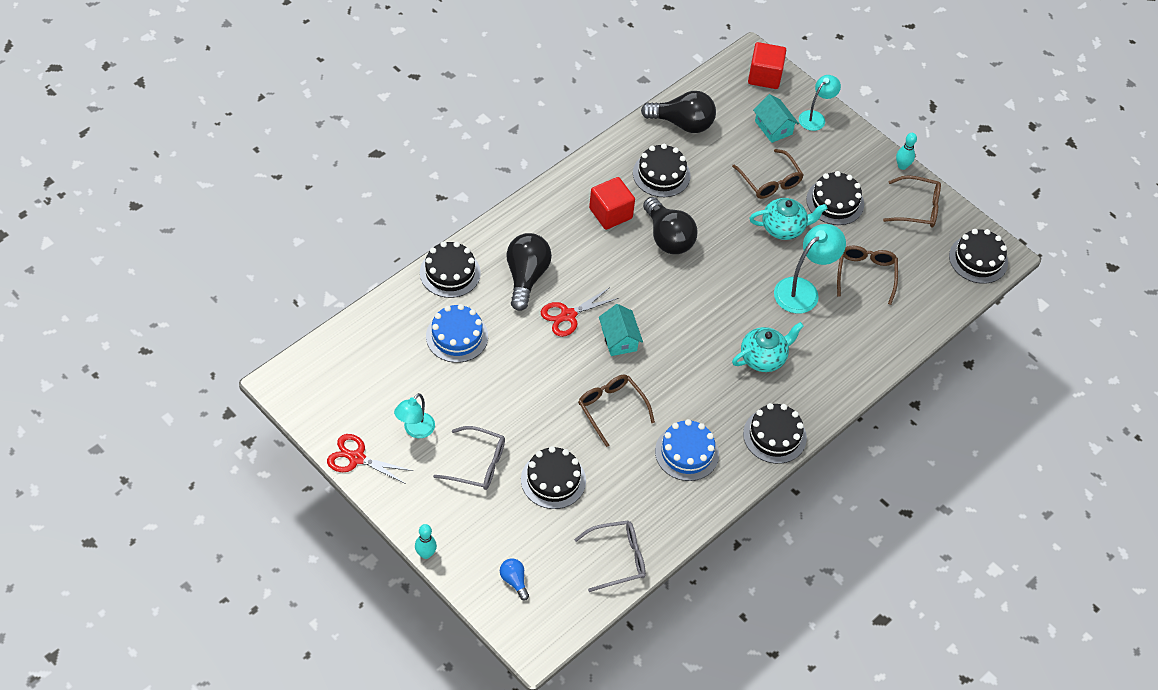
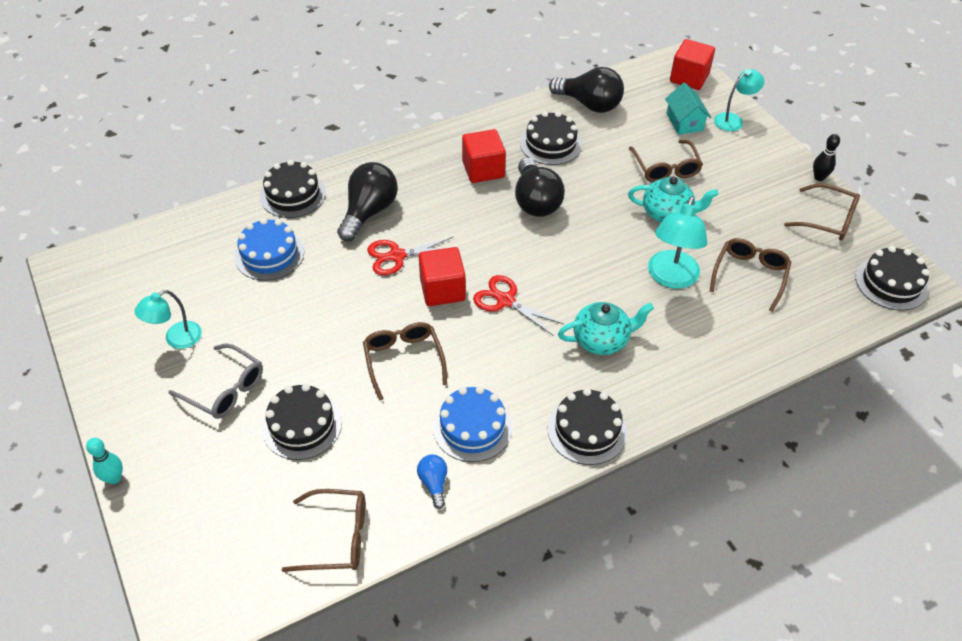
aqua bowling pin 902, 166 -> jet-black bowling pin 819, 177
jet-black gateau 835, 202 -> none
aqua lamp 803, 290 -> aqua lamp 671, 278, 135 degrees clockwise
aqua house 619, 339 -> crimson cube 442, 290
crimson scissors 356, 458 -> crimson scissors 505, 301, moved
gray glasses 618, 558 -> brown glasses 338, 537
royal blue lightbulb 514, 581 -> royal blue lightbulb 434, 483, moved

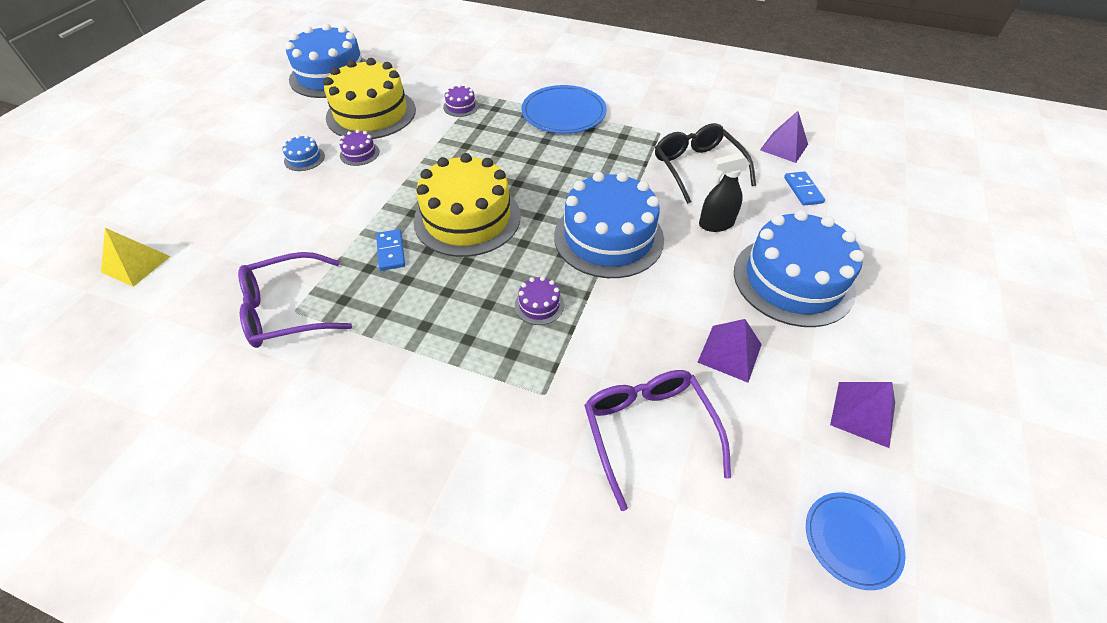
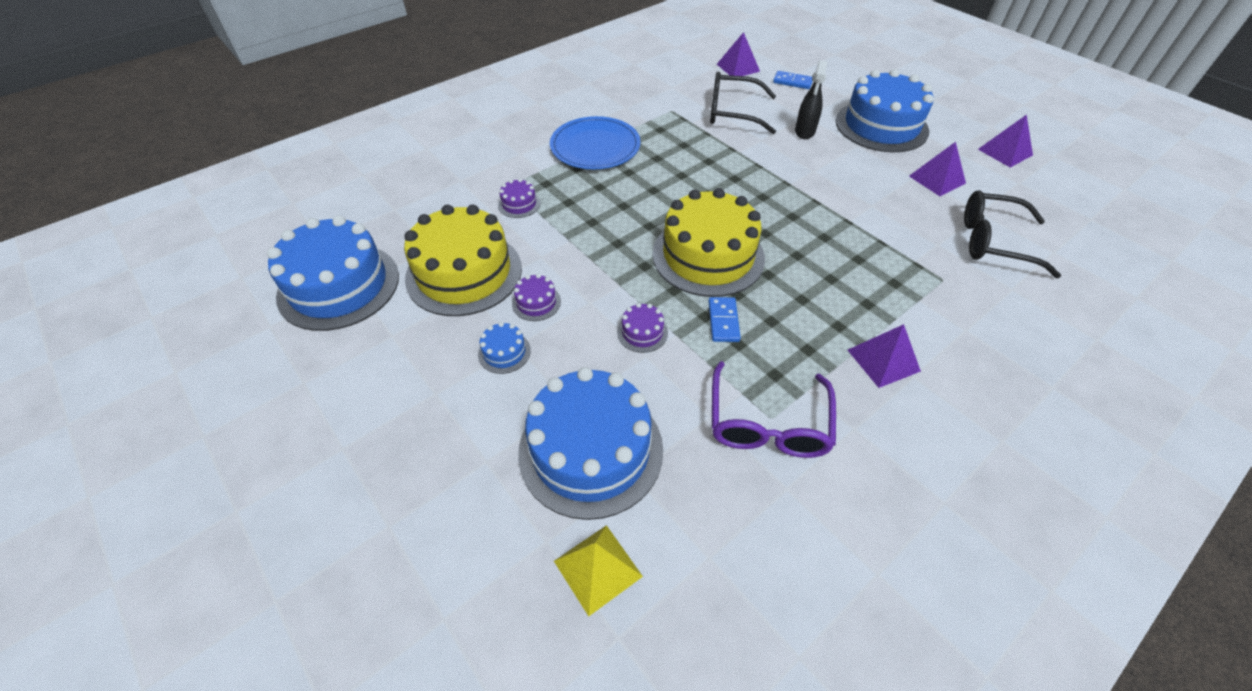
royal blue gateau 608, 237 -> royal blue gateau 591, 450, moved
royal blue domino tile 391, 251 -> royal blue domino tile 723, 321, 75 degrees clockwise
royal purple gateau 539, 305 -> royal purple gateau 642, 332, moved
royal purple glasses 648, 431 -> jet-black glasses 994, 242
royal blue plate 851, 540 -> none
none -> royal purple pyramid 883, 360

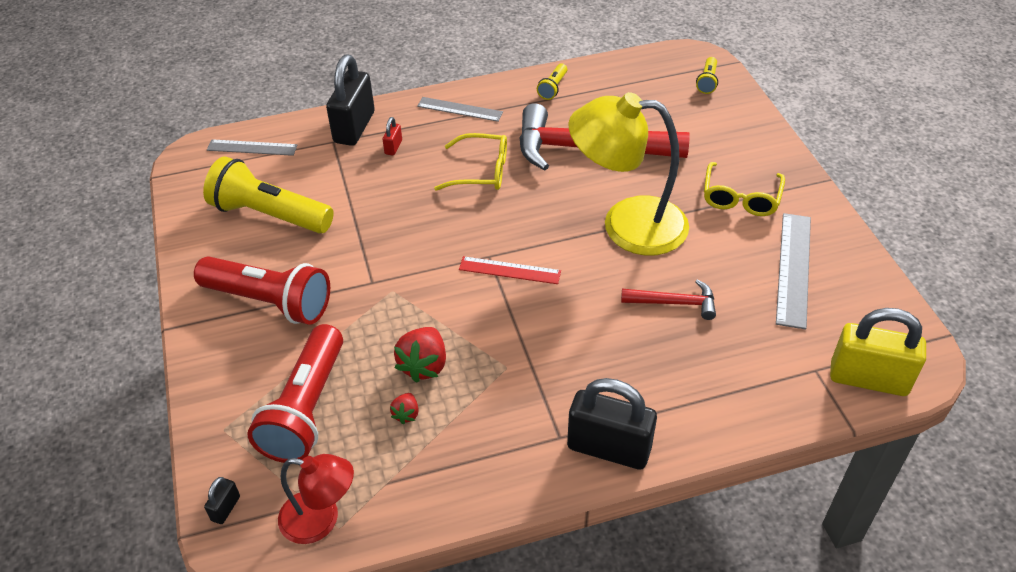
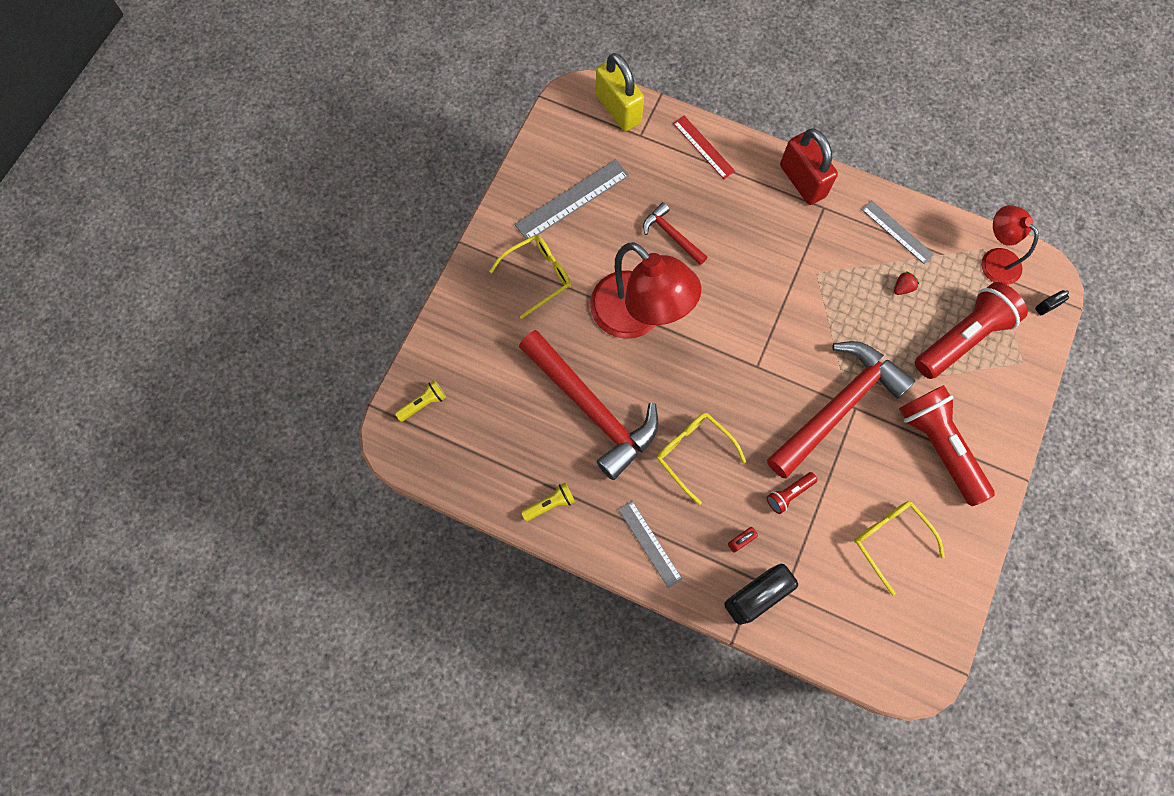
yellow lamp 627, 224 -> crimson lamp 638, 317
gray measuring stick 252, 147 -> gray measuring stick 897, 232, moved
yellow flashlight 269, 215 -> yellow glasses 890, 540
crimson measuring stick 510, 270 -> crimson measuring stick 703, 147, moved
crimson strawberry 424, 365 -> none
jet-black padlock 609, 448 -> crimson padlock 802, 181
none -> crimson carpenter's hammer 837, 407
none -> crimson flashlight 789, 494

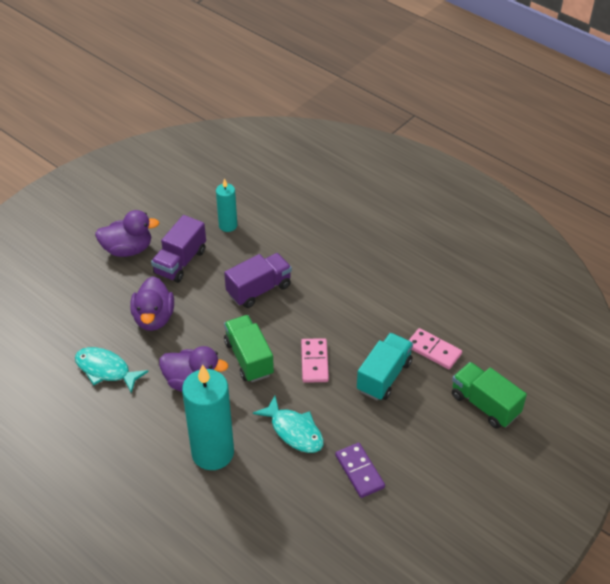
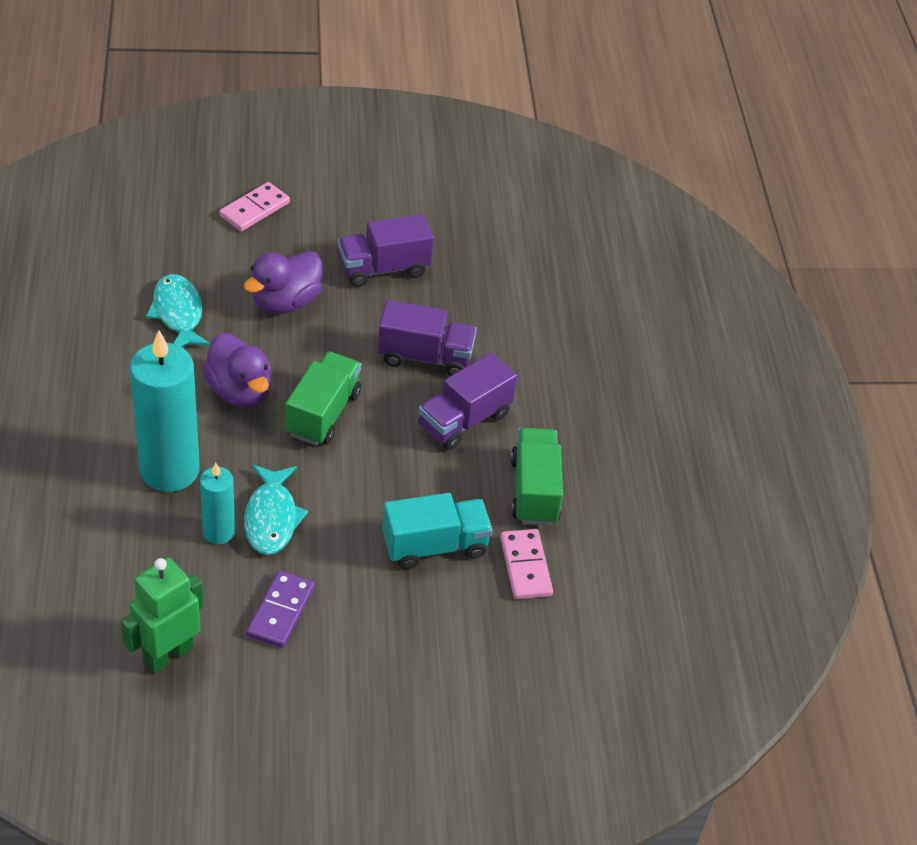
aqua pillar candle 228, 225 -> aqua pillar candle 219, 532, moved
royal purple rubber duck 128, 249 -> none
rosy domino tile 314, 362 -> rosy domino tile 254, 209, moved
green toy truck 484, 405 -> green toy truck 534, 491, moved
none -> royal purple toy truck 464, 420
none -> green robot 168, 655

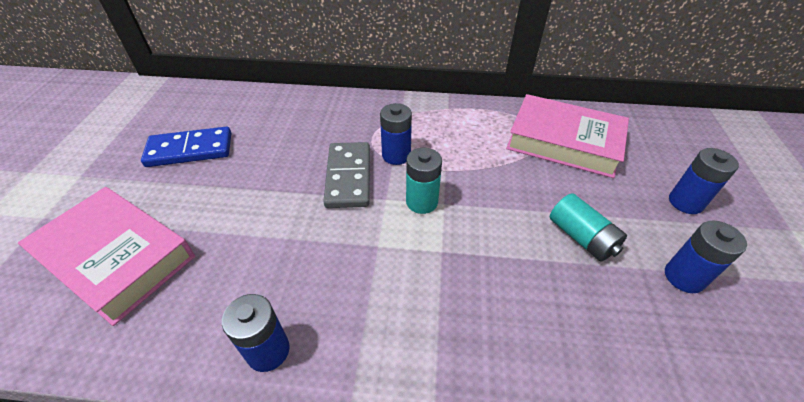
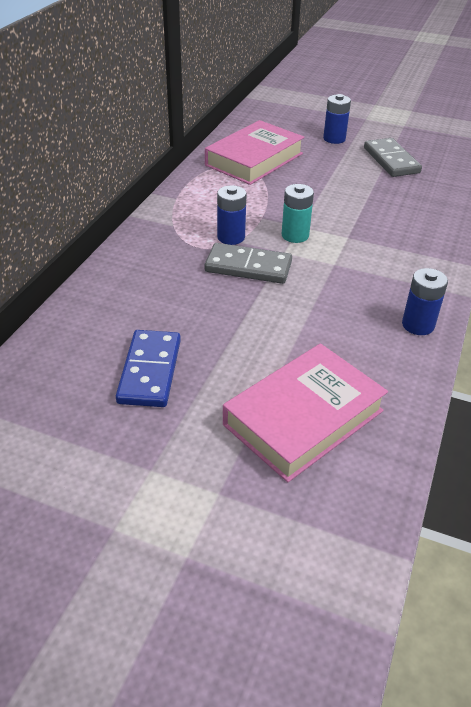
aqua battery 581, 237 -> none
royal blue battery 684, 277 -> gray domino tile 391, 160

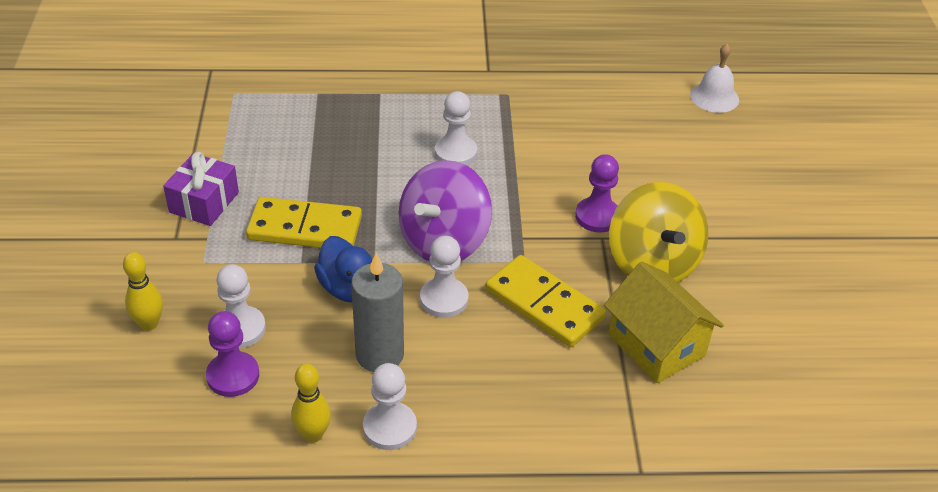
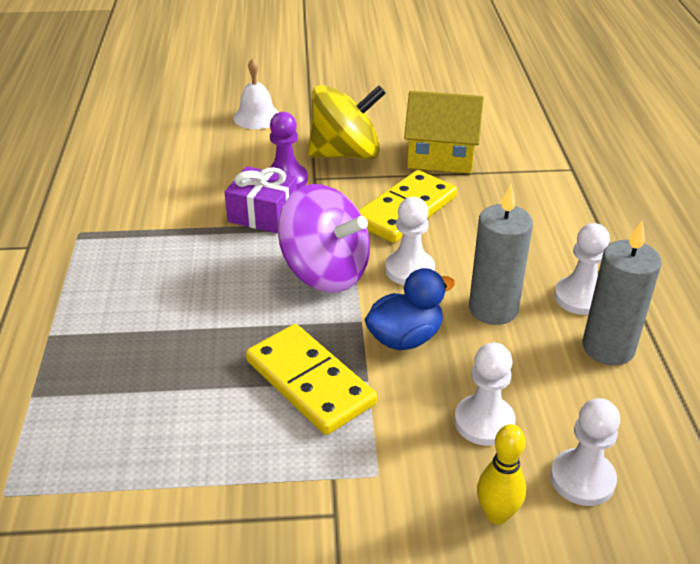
white hand bell 714, 97 -> white hand bell 257, 117, moved
white game pawn 455, 152 -> white game pawn 582, 479, moved
royal purple present 204, 202 -> royal purple present 263, 214, moved
yellow domino tile 305, 228 -> yellow domino tile 309, 382, 45 degrees counterclockwise
yellow house 656, 345 -> yellow house 441, 156, 45 degrees clockwise
royal purple game pawn 233, 376 -> none
yellow bowling pin 313, 434 -> gray pillar candle 608, 348

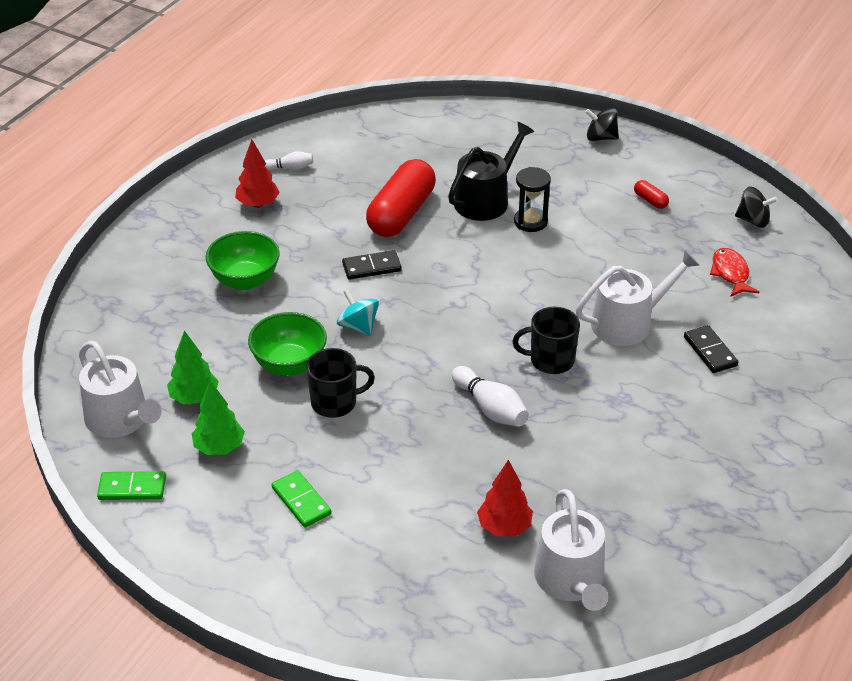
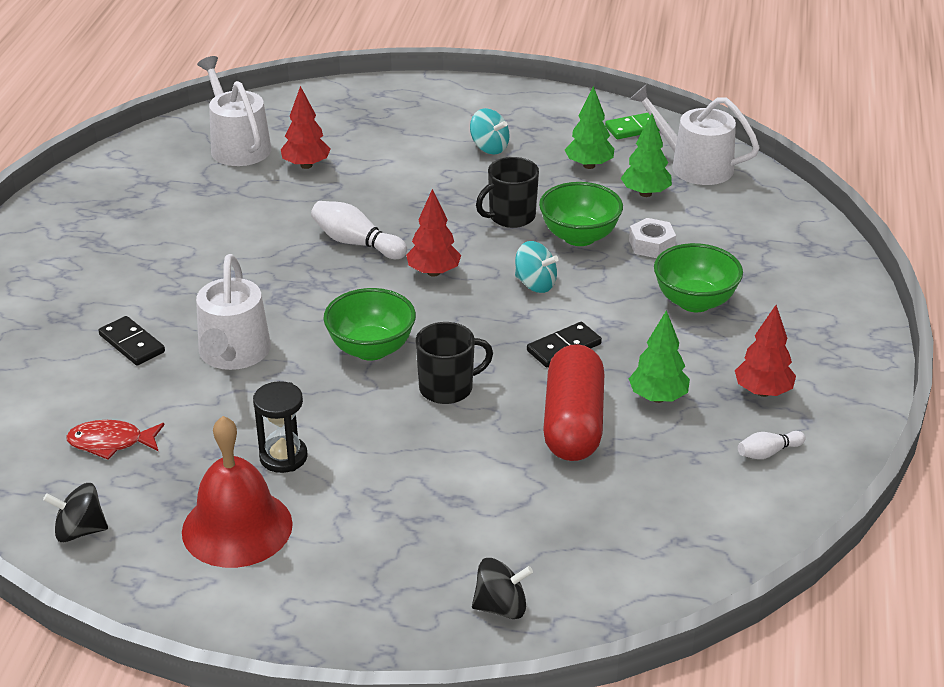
jet-black spinning top 601, 137 -> jet-black spinning top 501, 607, moved
jet-black watering can 486, 200 -> none
jet-black sand timer 530, 222 -> jet-black sand timer 283, 457, moved
crimson capsule 650, 200 -> crimson hand bell 237, 527
crimson fish figure 730, 273 -> crimson fish figure 111, 442, 120 degrees clockwise
white watering can 628, 322 -> white watering can 233, 354, 45 degrees counterclockwise
jet-black coffee mug 550, 360 -> jet-black coffee mug 447, 388, moved
green domino tile 301, 501 -> aqua spinning top 489, 148
none -> crimson tree 433, 272
none -> white hexagon nut 651, 245
none -> green serving bowl 371, 349
none -> green tree 658, 397

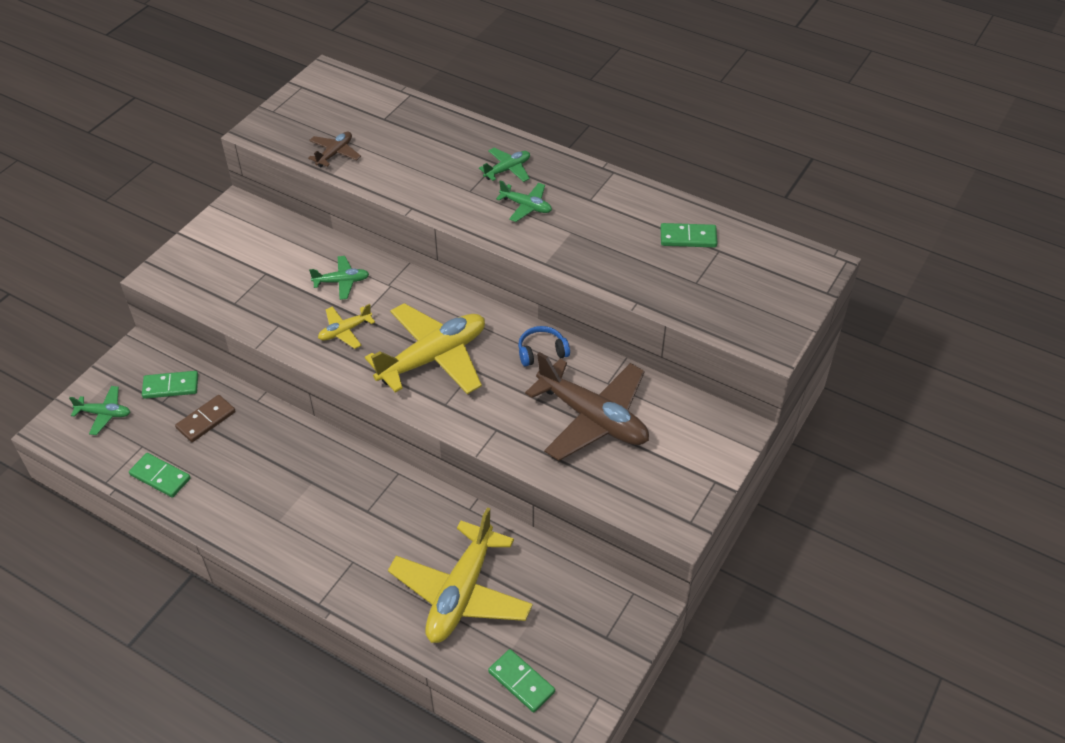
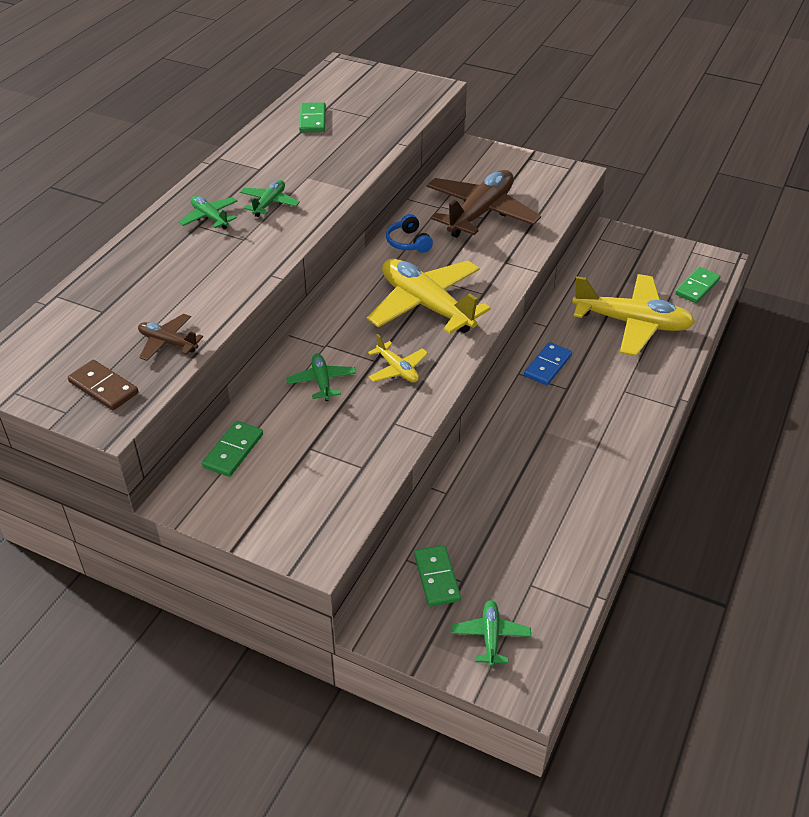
brown domino tile 206, 420 -> brown domino tile 104, 387, moved
green domino tile 160, 477 -> green domino tile 233, 451, moved
none -> royal blue domino tile 547, 366

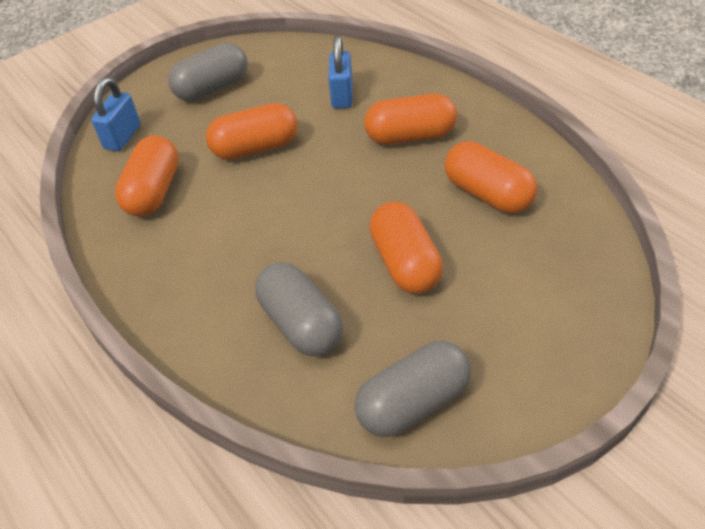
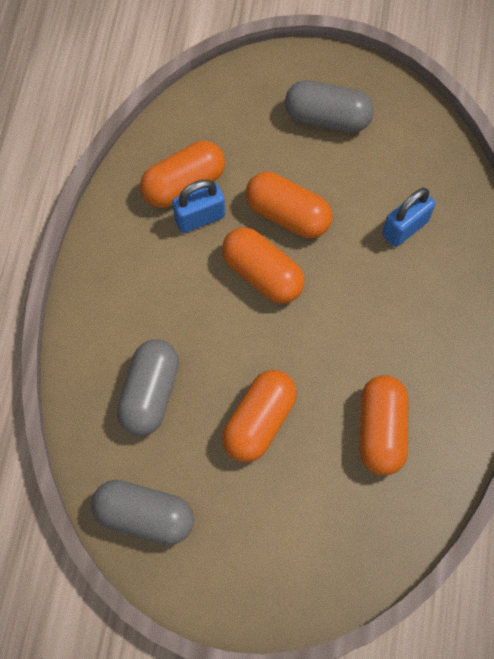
royal blue padlock 123, 137 -> royal blue padlock 200, 218, moved
bright orange capsule 410, 136 -> bright orange capsule 262, 274, moved

